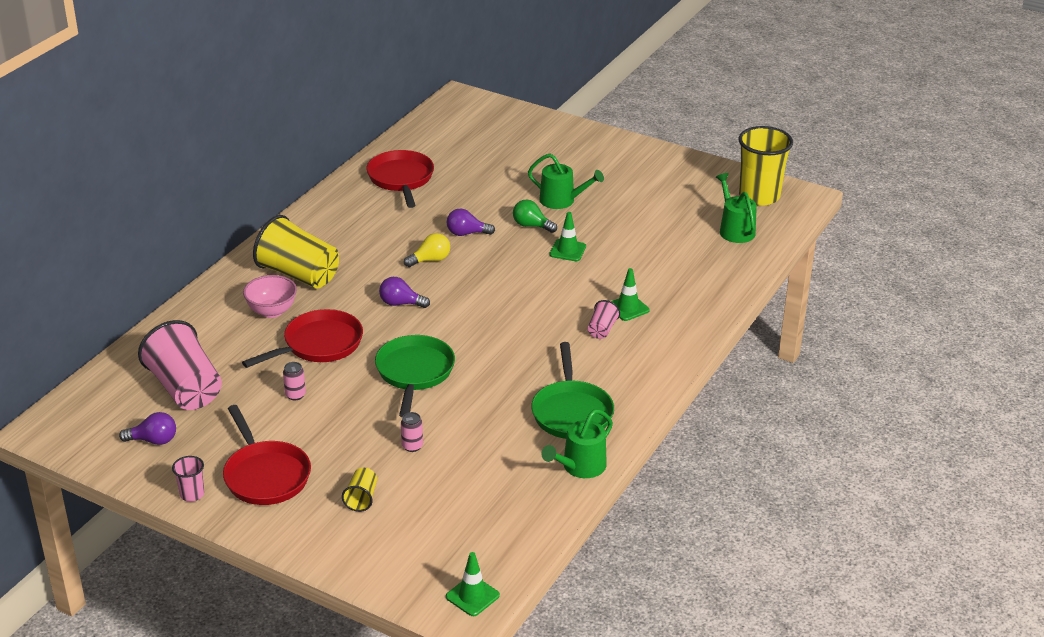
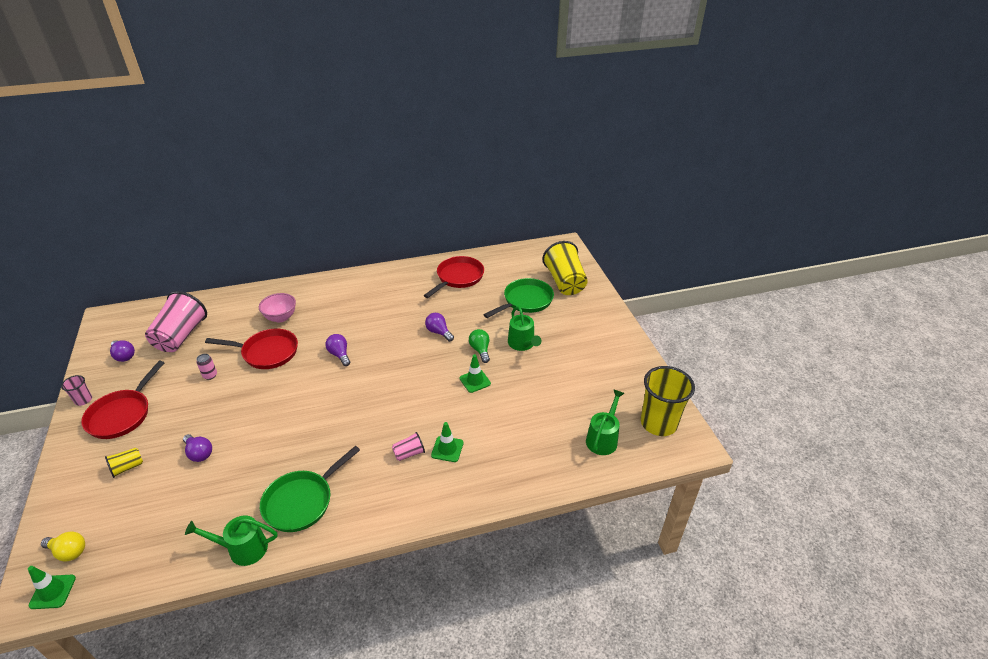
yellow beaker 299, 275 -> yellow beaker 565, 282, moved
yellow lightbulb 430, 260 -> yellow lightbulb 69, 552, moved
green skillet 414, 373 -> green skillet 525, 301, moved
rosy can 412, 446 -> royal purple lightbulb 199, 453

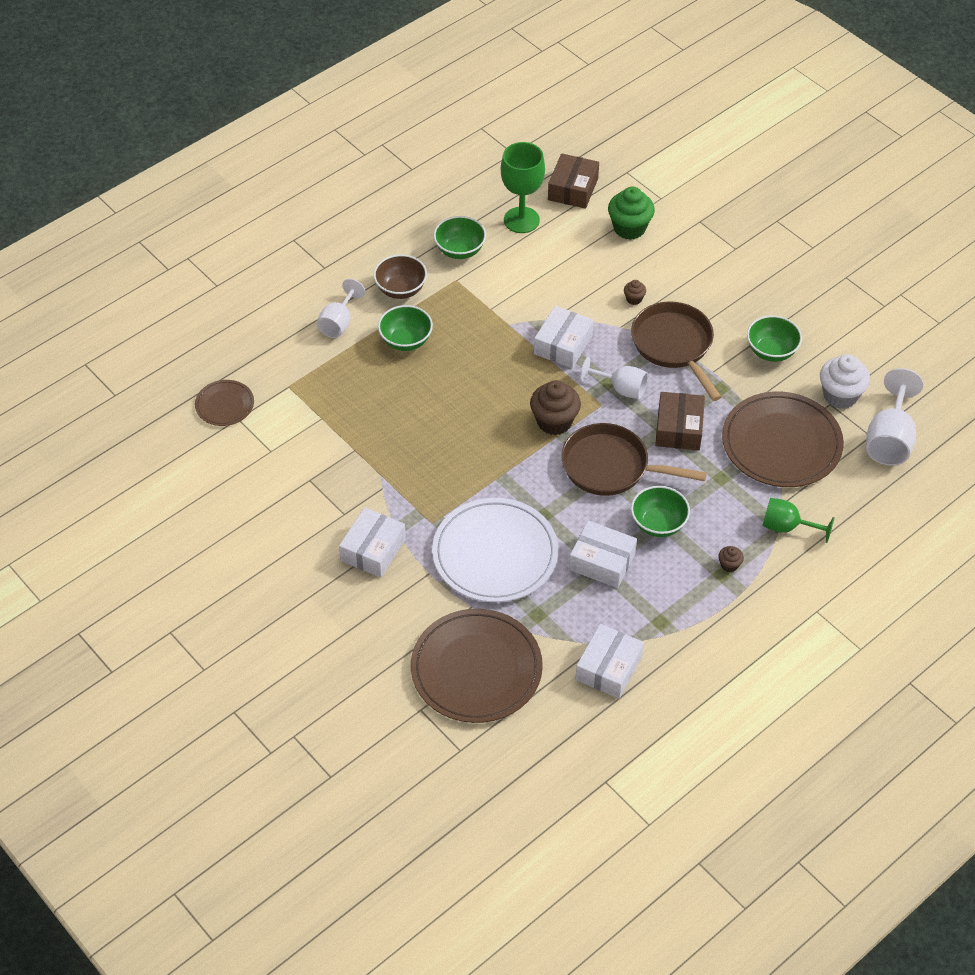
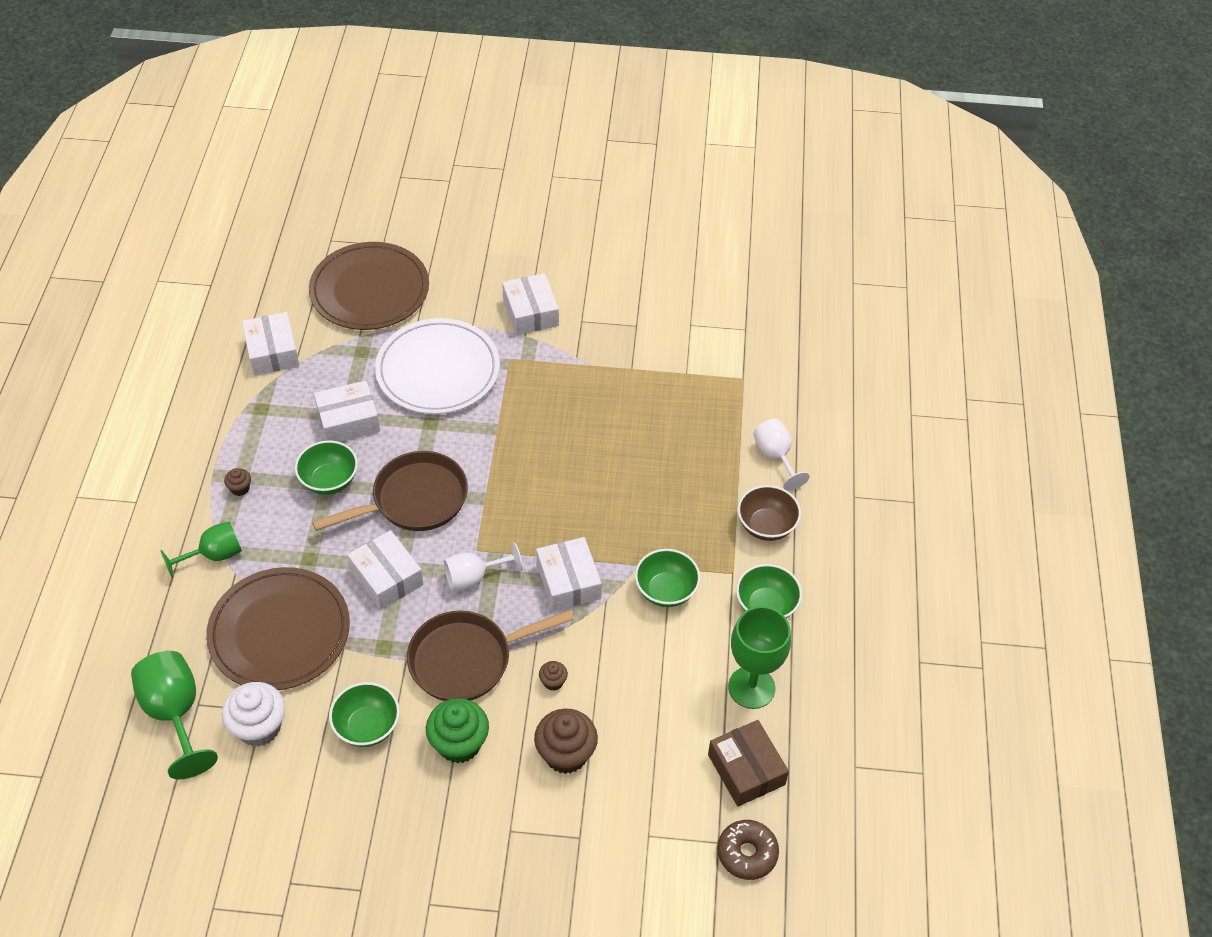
green muffin 629, 228 -> green muffin 459, 744, moved
brown skillet 674, 345 -> brown skillet 467, 659, 135 degrees clockwise
green serving bowl 406, 341 -> green serving bowl 666, 591, moved
white wine glass 889, 439 -> green wine glass 175, 714
brown plate 224, 405 -> none
brown muffin 554, 422 -> brown muffin 566, 754, moved
brown package 679, 429 -> white package 386, 577
none -> brown doughnut 747, 853

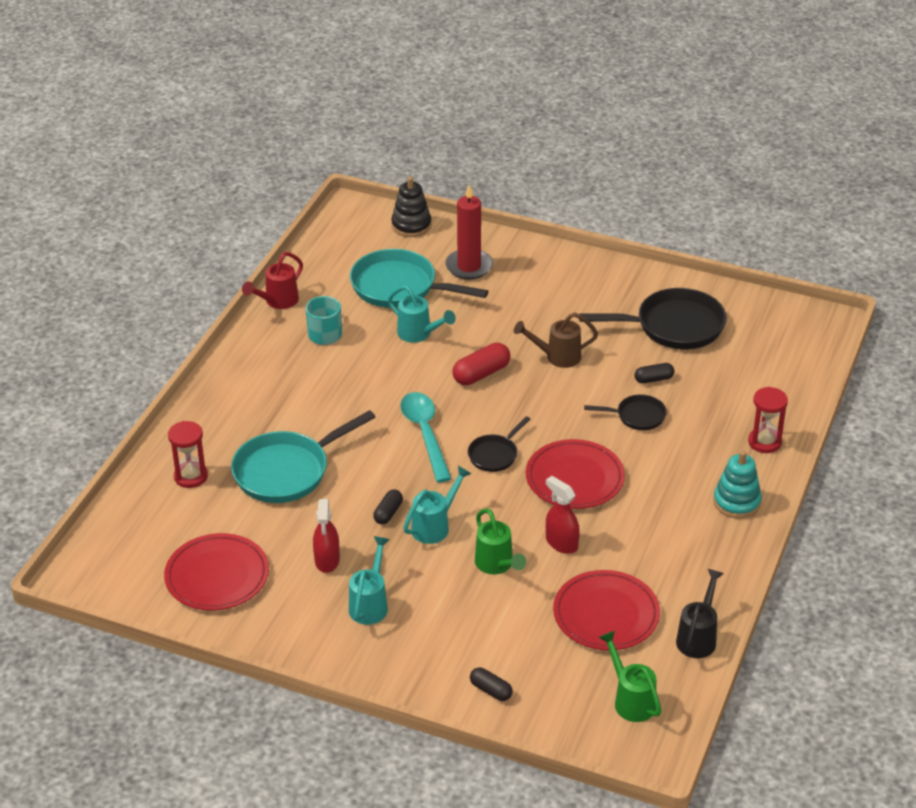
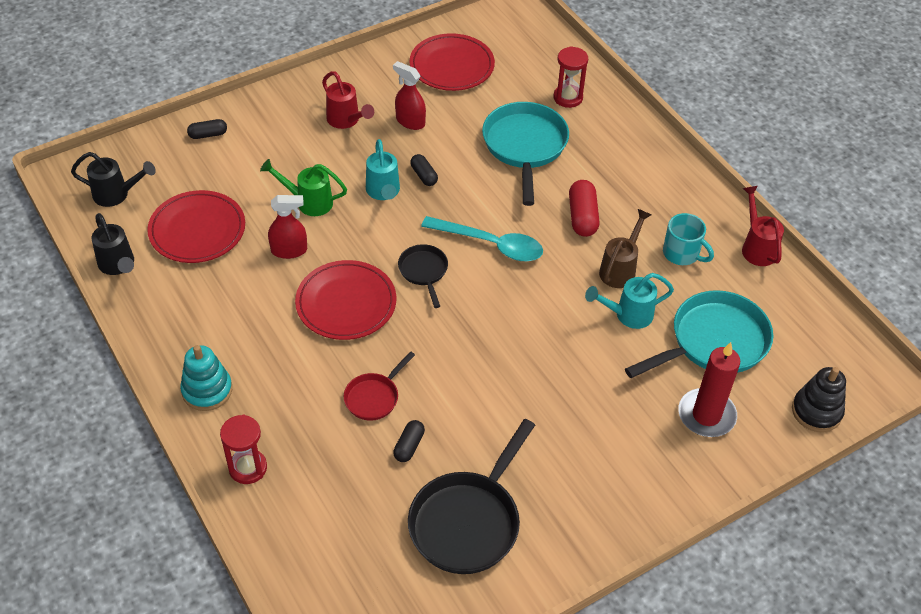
brown watering can 557, 357 -> brown watering can 620, 269, moved
crimson capsule 481, 374 -> crimson capsule 582, 217, moved
jet-black skillet 637, 416 -> crimson skillet 374, 397
aqua watering can 370, 604 -> crimson watering can 346, 121
green watering can 630, 699 -> jet-black watering can 117, 194

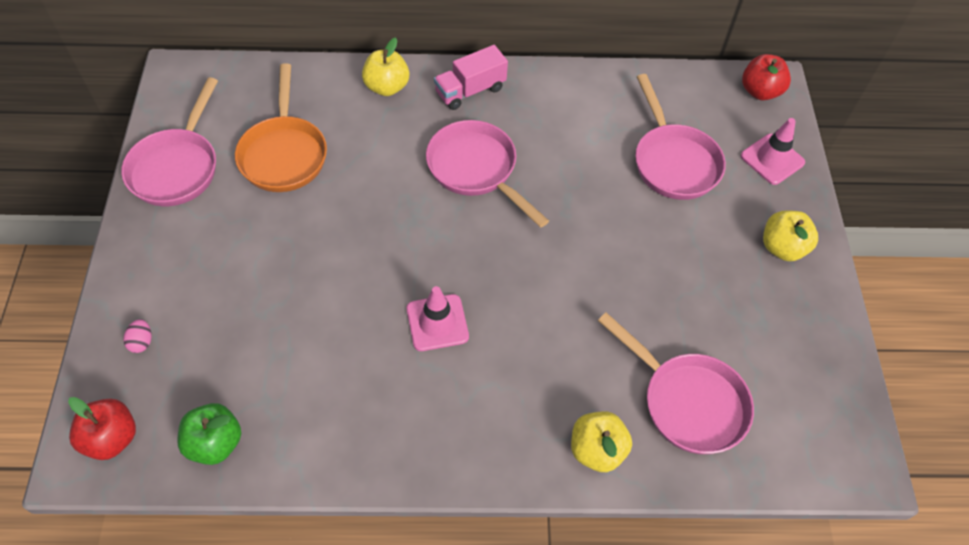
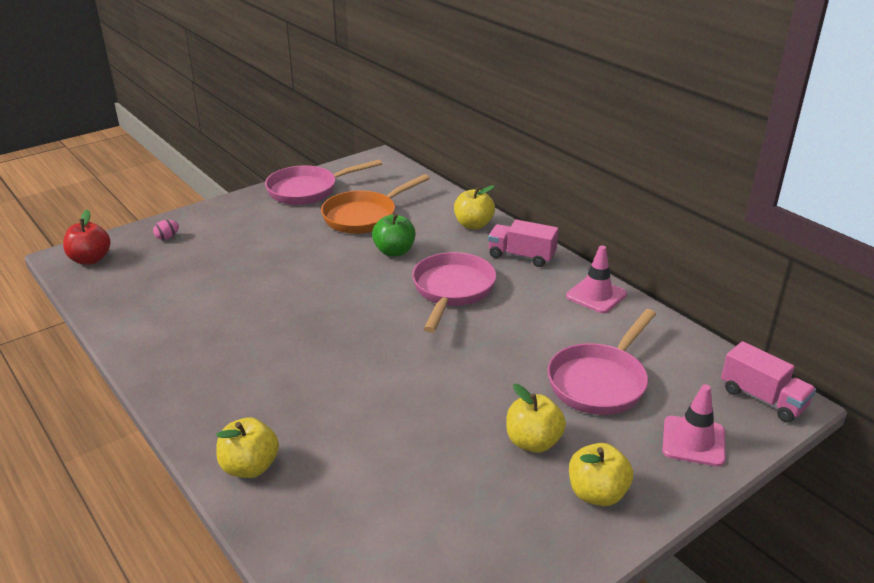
crimson apple fruit 760, 91 -> rosy toy truck 762, 398
rosy traffic cone 437, 323 -> rosy traffic cone 596, 295, moved
rosy skillet 687, 402 -> none
green apple fruit 215, 443 -> green apple fruit 394, 251, moved
none -> yellow apple fruit 533, 442

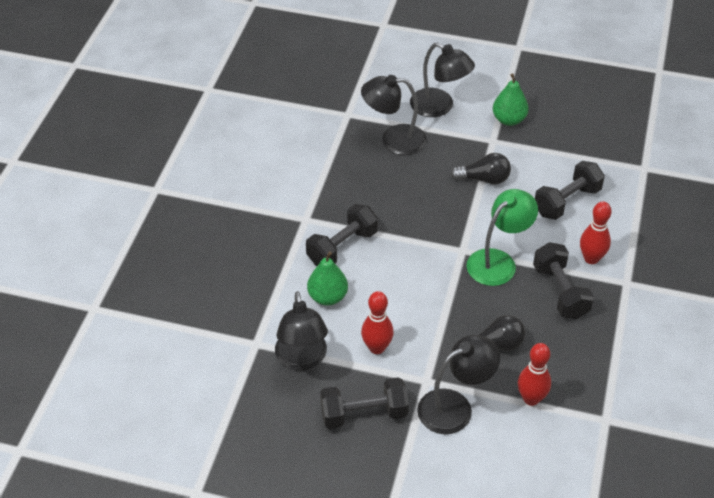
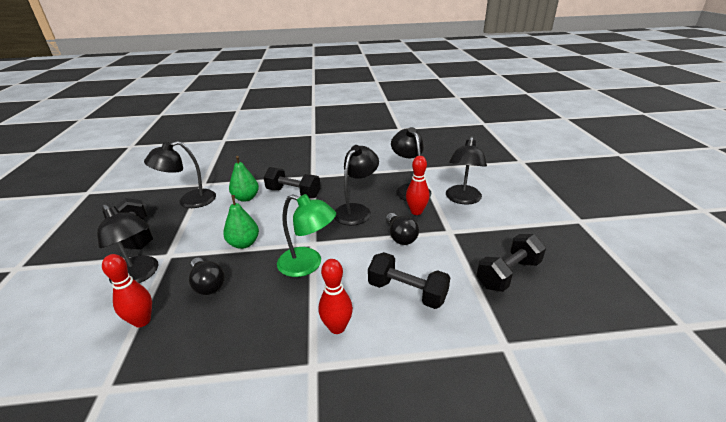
green pear fruit 509, 120 -> green pear fruit 244, 243, moved
jet-black hand weight 560, 292 -> jet-black hand weight 508, 274, moved
crimson bowling pin 377, 348 -> crimson bowling pin 416, 212, moved
none -> jet-black lamp 356, 210

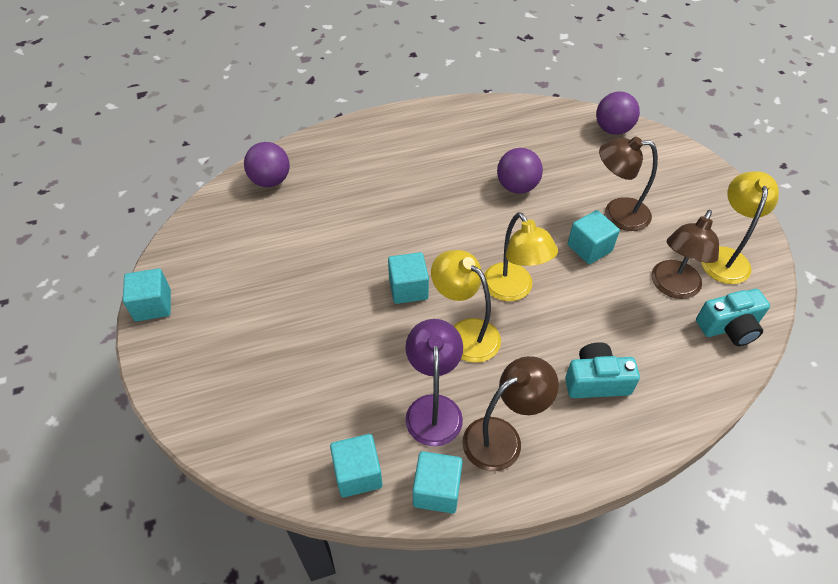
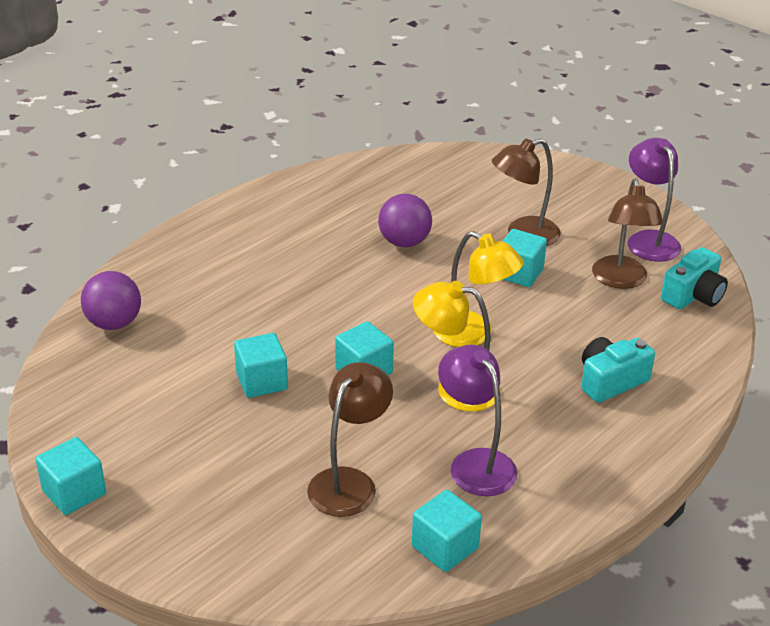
royal purple ball 612, 129 -> none
yellow lamp 725, 257 -> royal purple lamp 648, 240
brown lamp 502, 437 -> brown lamp 349, 482, moved
aqua cube 437, 490 -> aqua cube 262, 381, moved

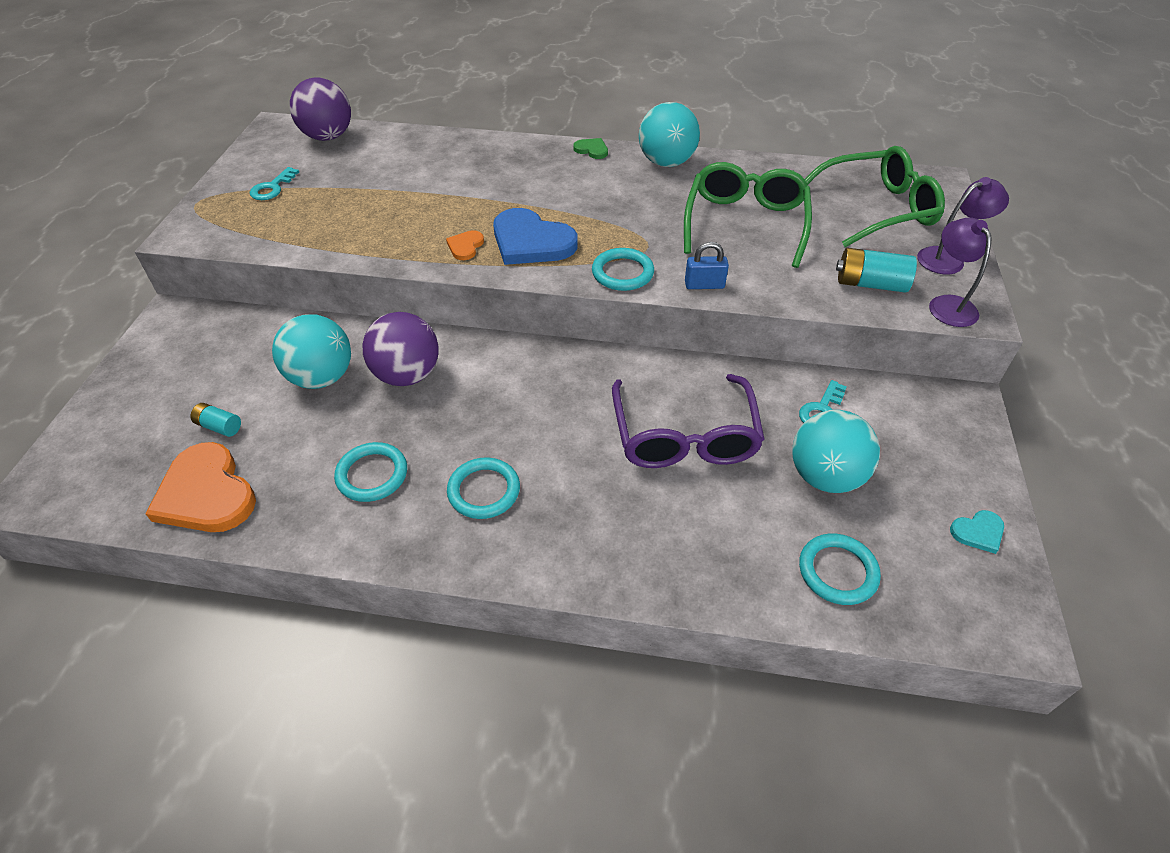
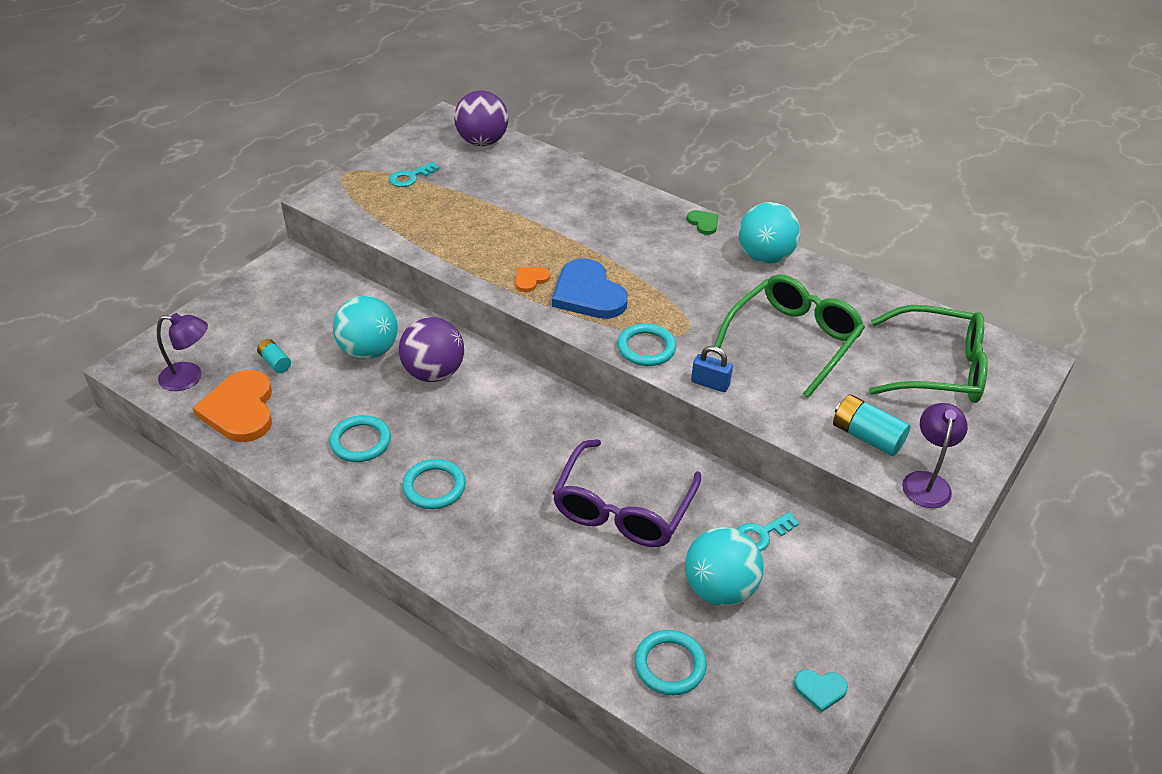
royal purple lamp 948, 258 -> royal purple lamp 189, 377, moved

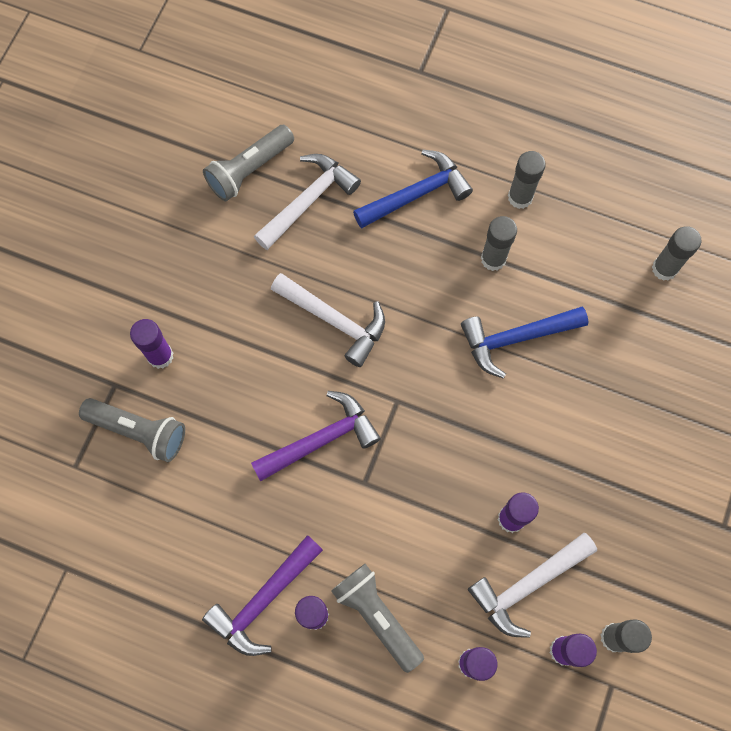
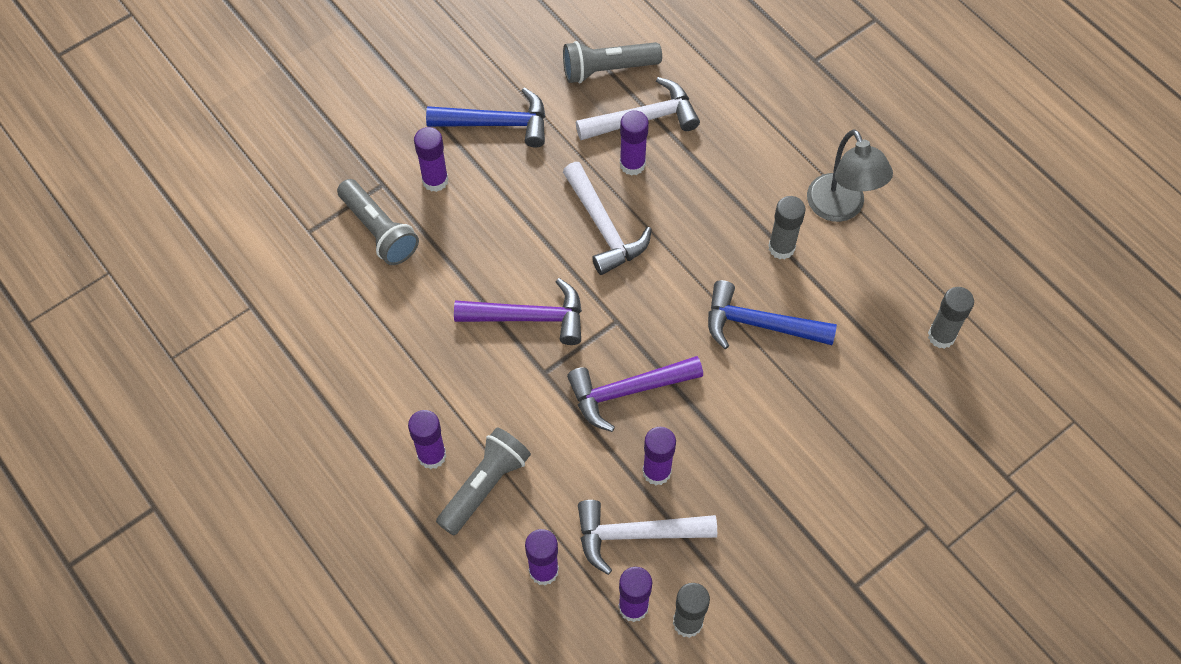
royal blue carpenter's hammer 417, 194 -> royal blue carpenter's hammer 497, 123, moved
gray glue 520, 197 -> gray lamp 840, 208
royal purple carpenter's hammer 263, 600 -> royal purple carpenter's hammer 627, 392, moved
gray flashlight 376, 616 -> gray flashlight 485, 486, 45 degrees clockwise
none -> royal purple glue 632, 164

